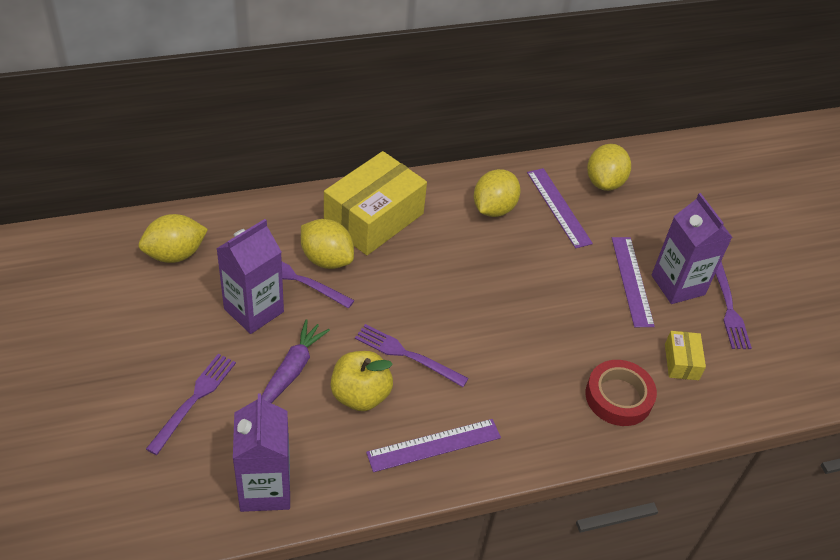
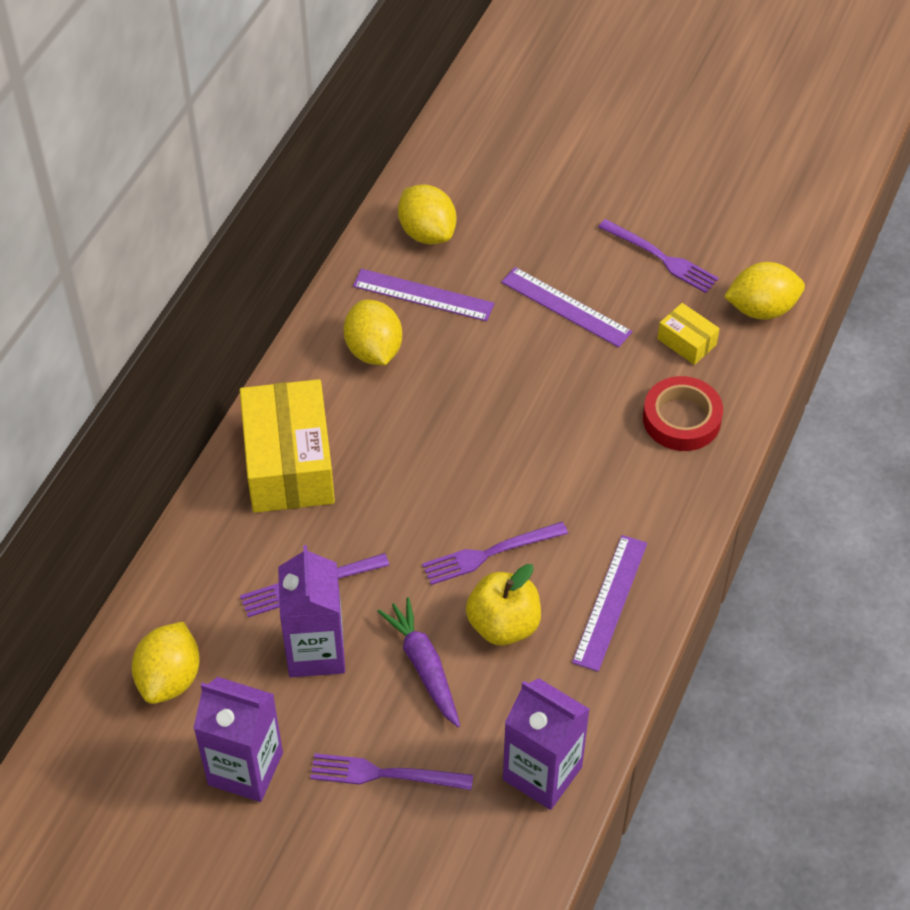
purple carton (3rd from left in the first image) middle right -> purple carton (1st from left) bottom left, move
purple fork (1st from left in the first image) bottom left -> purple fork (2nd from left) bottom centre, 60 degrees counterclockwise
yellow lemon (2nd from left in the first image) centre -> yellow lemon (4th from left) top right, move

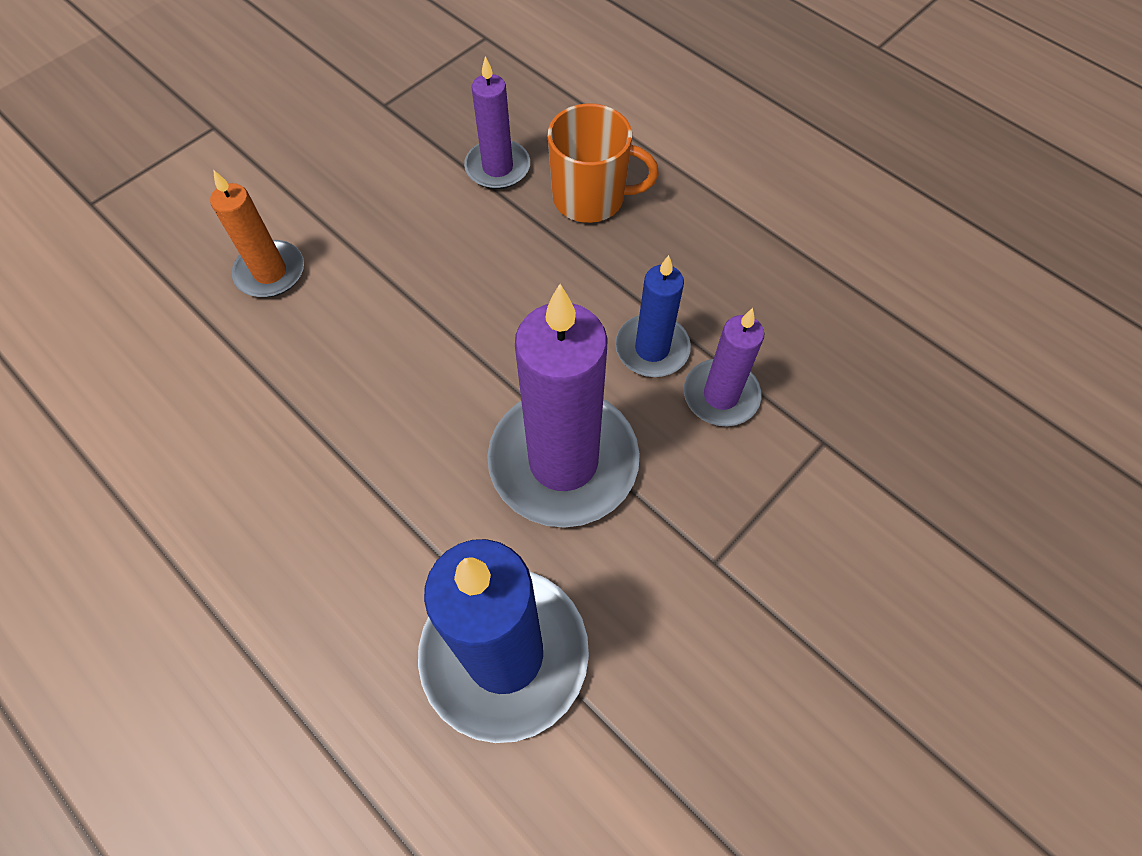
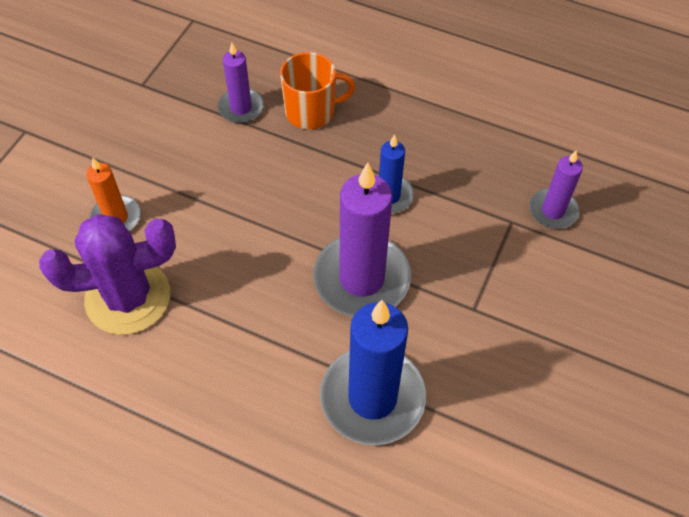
none -> purple cactus middle left
purple candle (3rd from left) centre -> purple candle (3rd from left) middle right, move

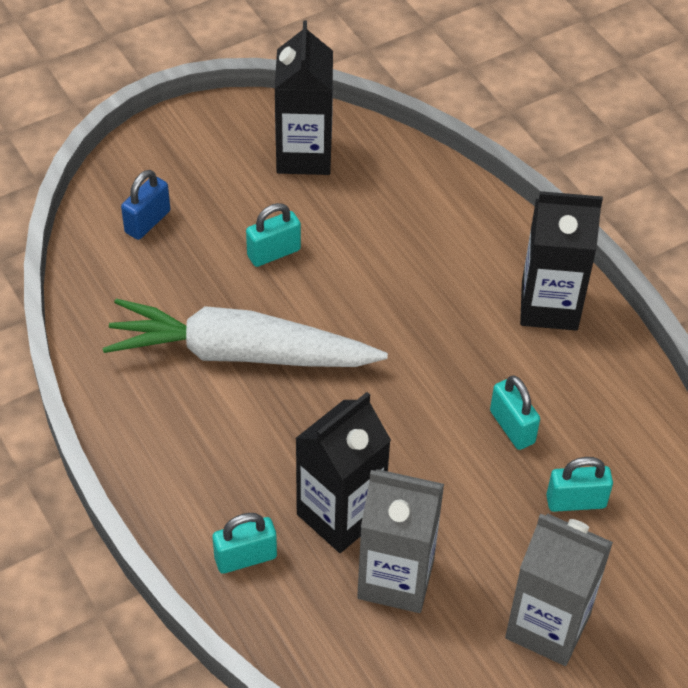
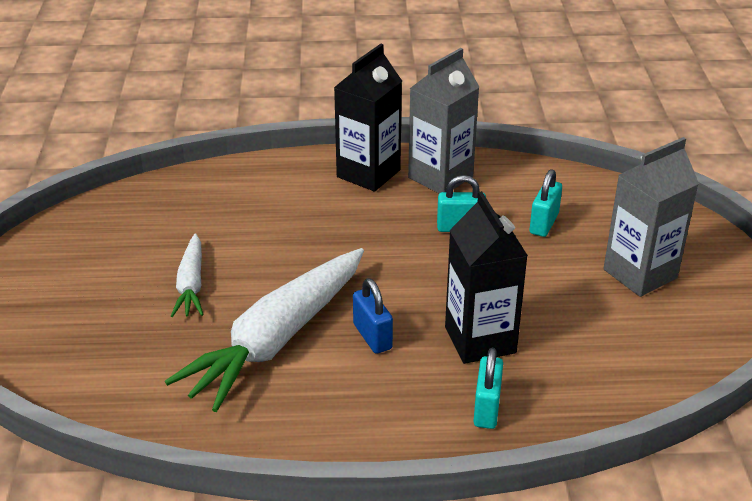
turquoise padlock (2nd from left) centre -> white carrot (1st from left) middle left
blue padlock top left -> blue padlock centre, move
grey carton (1st from left) bottom centre -> grey carton (1st from left) top centre, move
black carton (1st from left) top centre -> none

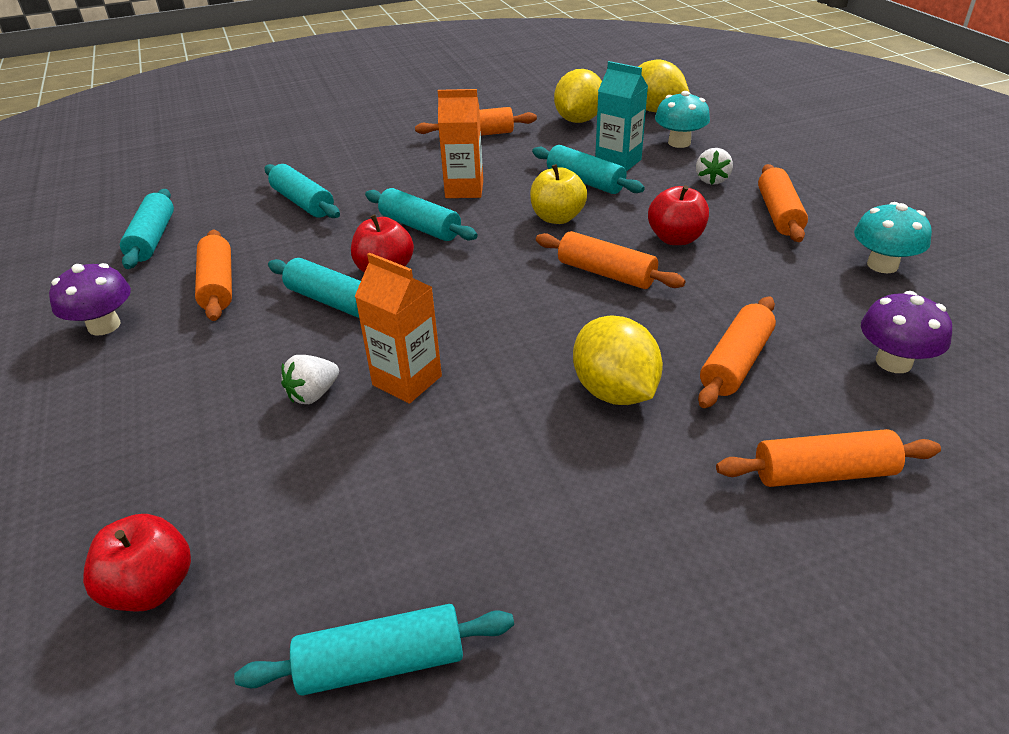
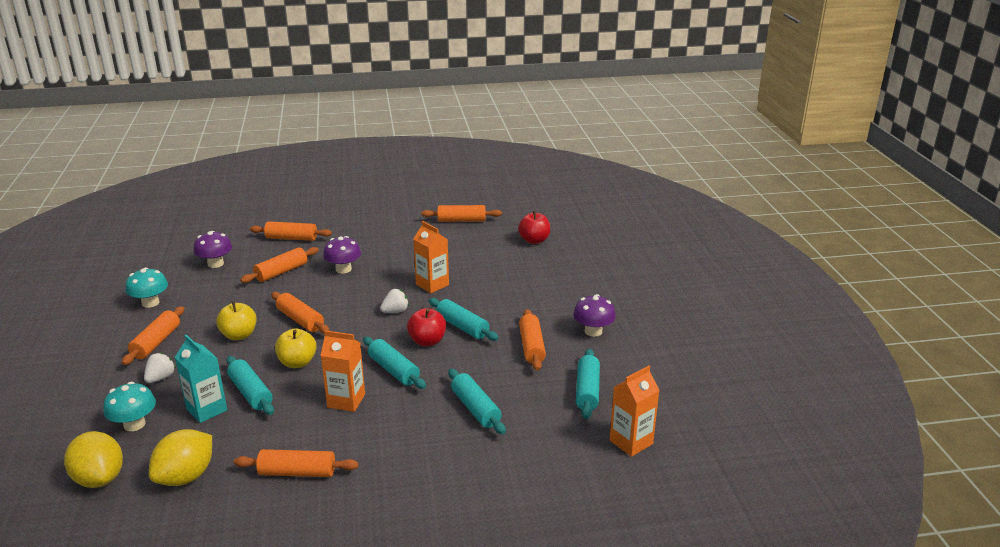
red apple (3rd from left) top right -> yellow apple (1st from left) middle left
yellow lemon (2nd from left) centre -> purple mushroom (2nd from left) centre
white strawberry (1st from left in the first image) middle left -> white strawberry (2nd from left) centre, move
turquoise rolling pin (4th from left) bottom centre -> orange rolling pin (6th from left) centre
none -> orange carton (3rd from left) bottom centre

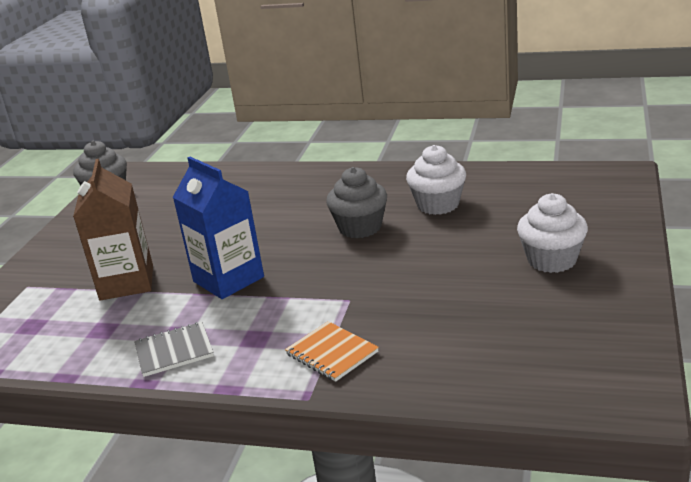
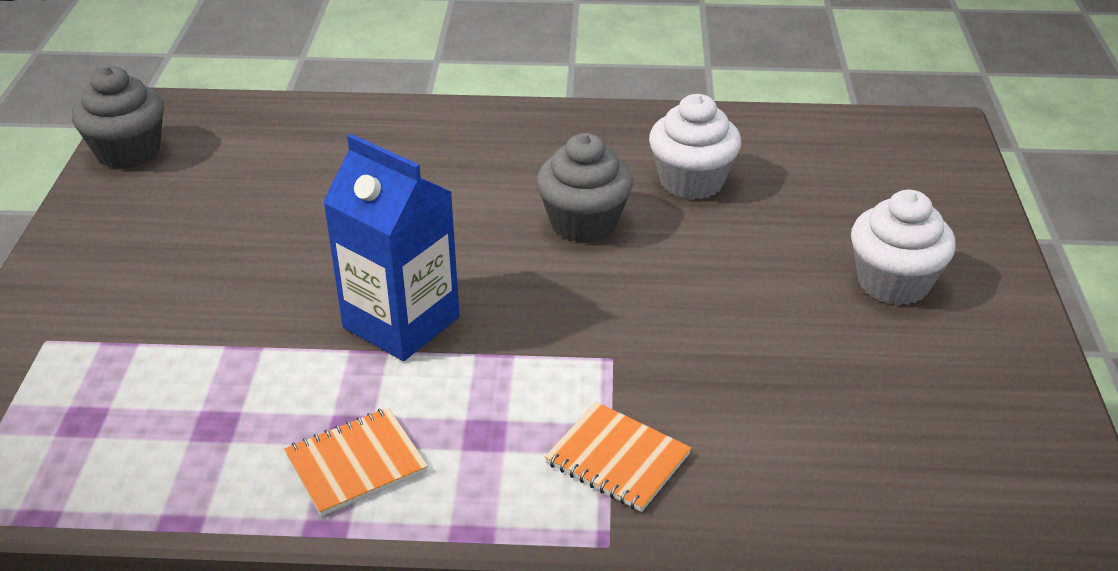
grey notebook bottom left -> orange notebook (1st from left) bottom left
brown carton middle left -> none

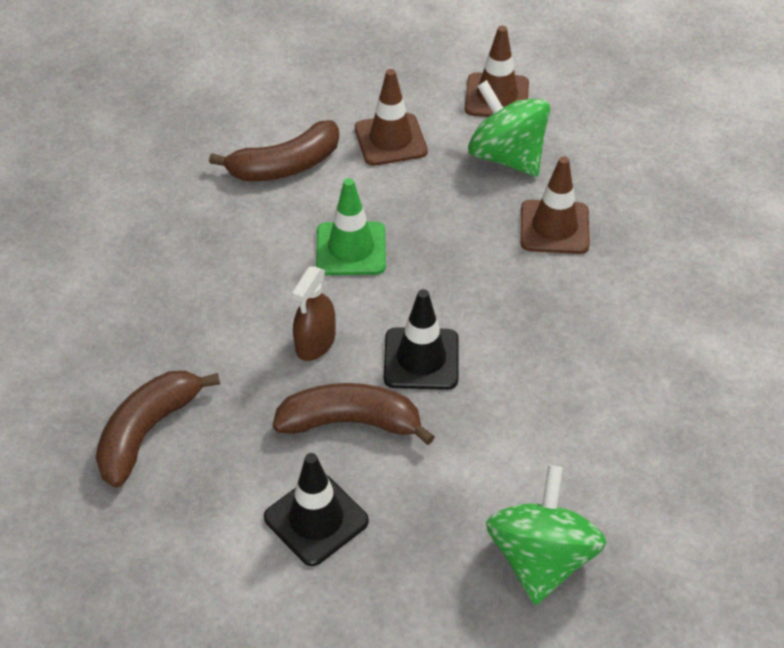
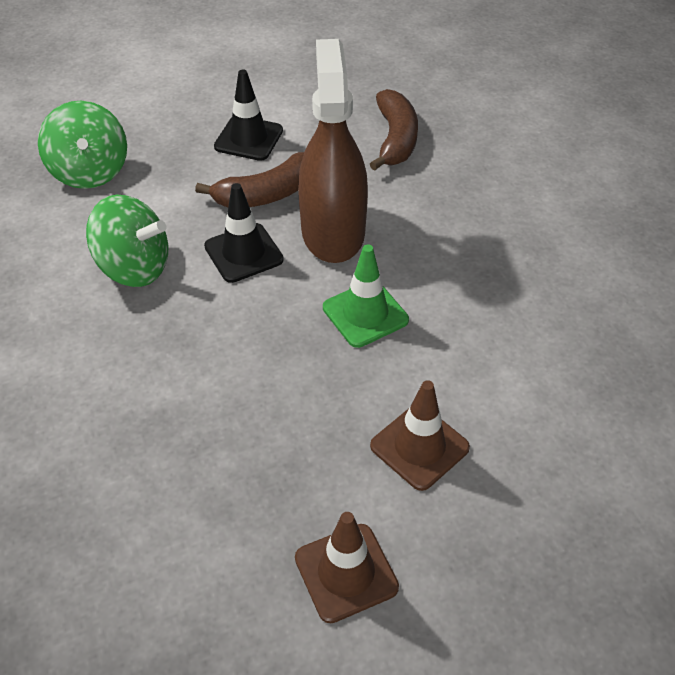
green spinning top (1st from left in the first image) top centre -> green spinning top (2nd from left) middle left, move
brown spray bottle centre -> brown spray bottle top centre, x2.12
brown banana (2nd from left) top centre -> none
brown traffic cone (3rd from left) top right -> none

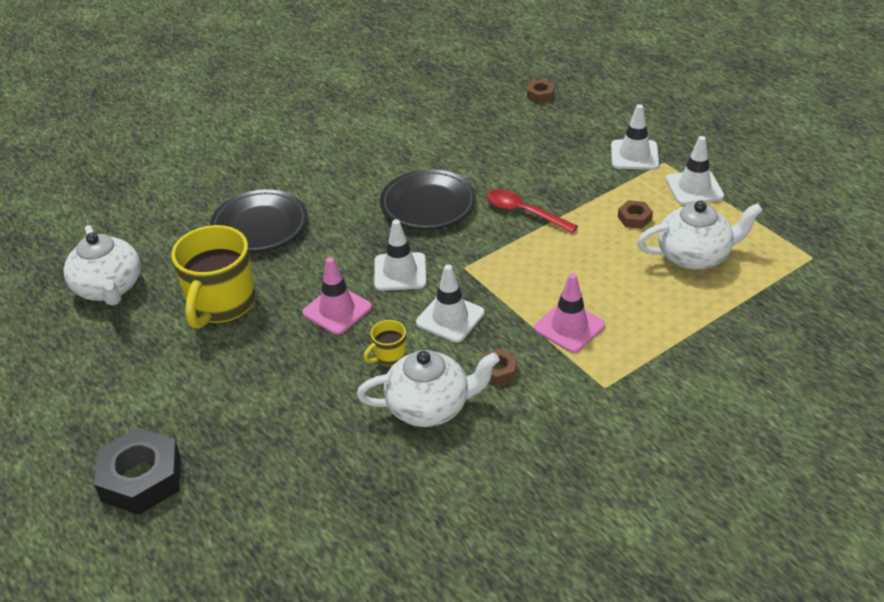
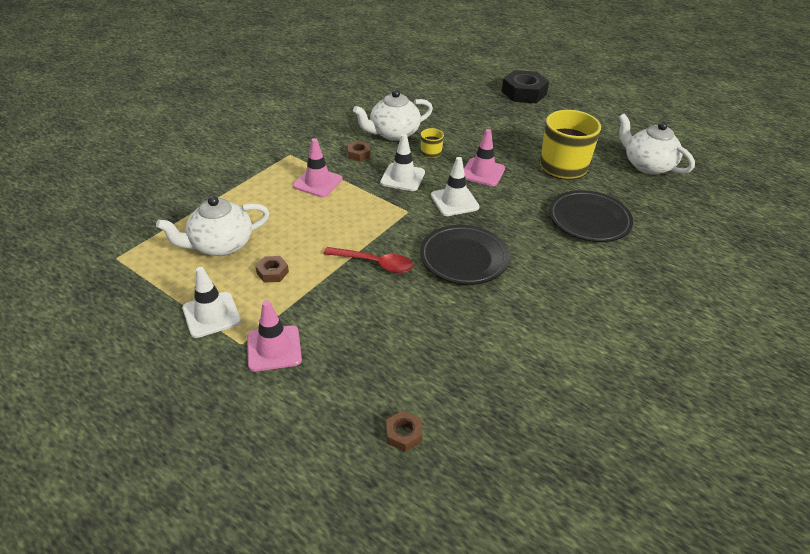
white traffic cone (3rd from left) top right -> pink traffic cone (1st from left) centre

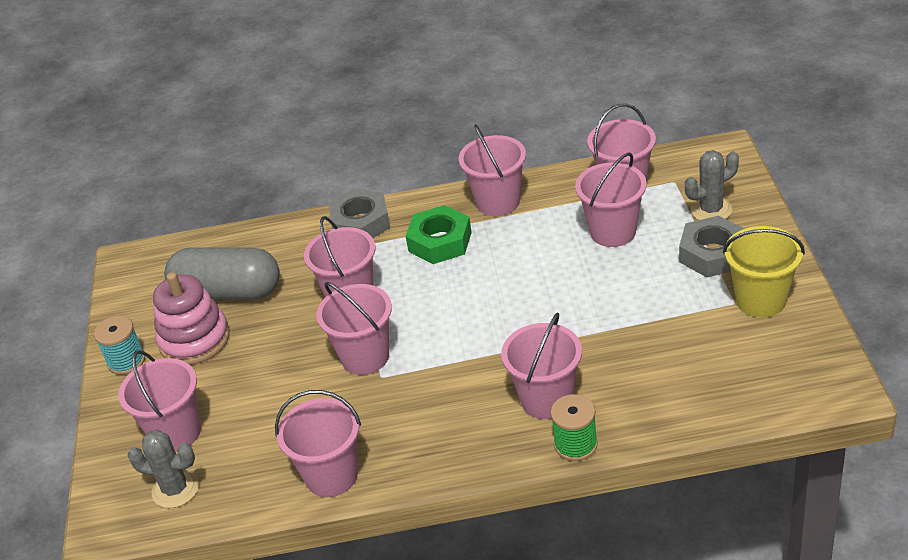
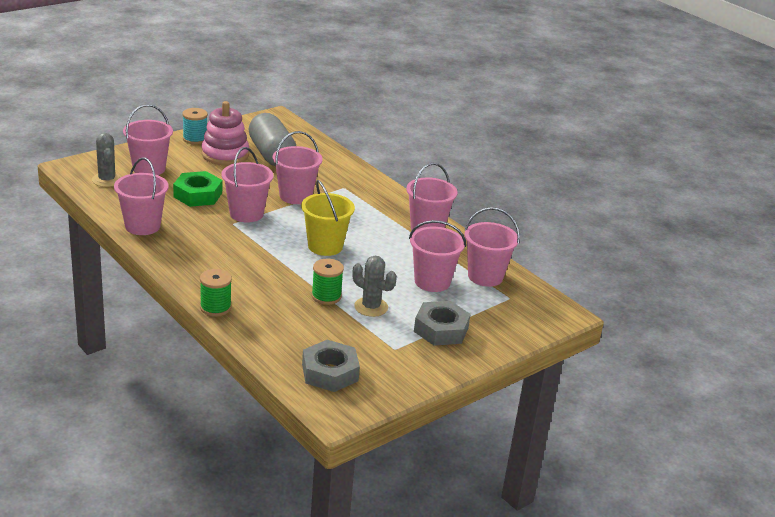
green nut centre -> green nut middle left, move
yellow bucket middle right -> yellow bucket centre, move
grey nut (1st from left) centre -> grey nut (1st from left) bottom centre, move
none -> green spool (2nd from left) centre
grey cactus (2nd from left) top right -> grey cactus (2nd from left) centre, move
pink bucket (6th from left) centre -> none

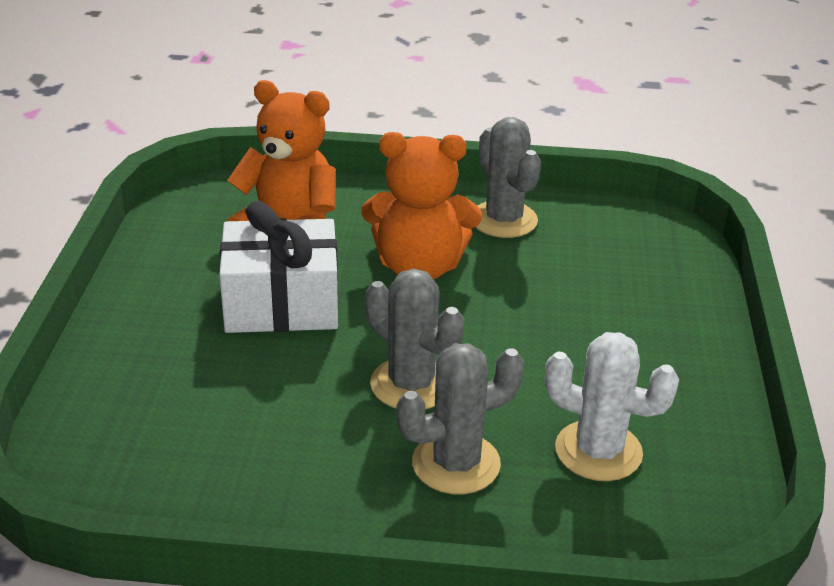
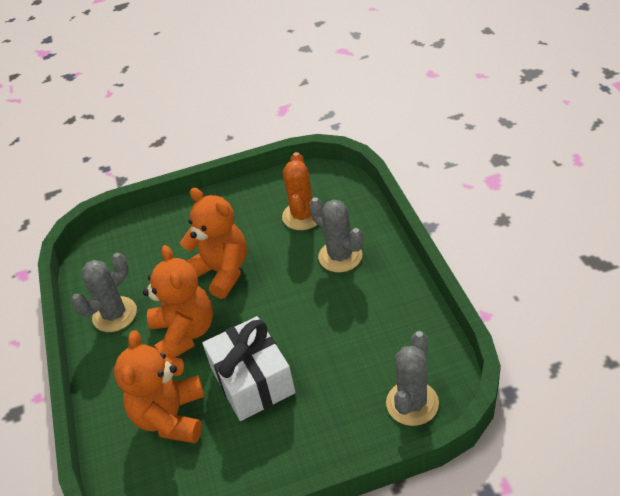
none -> orange teddy bear (3rd from left) centre
white cactus bottom right -> orange cactus centre
grey cactus (1st from left in the first image) centre -> grey cactus (3rd from left) bottom centre, move

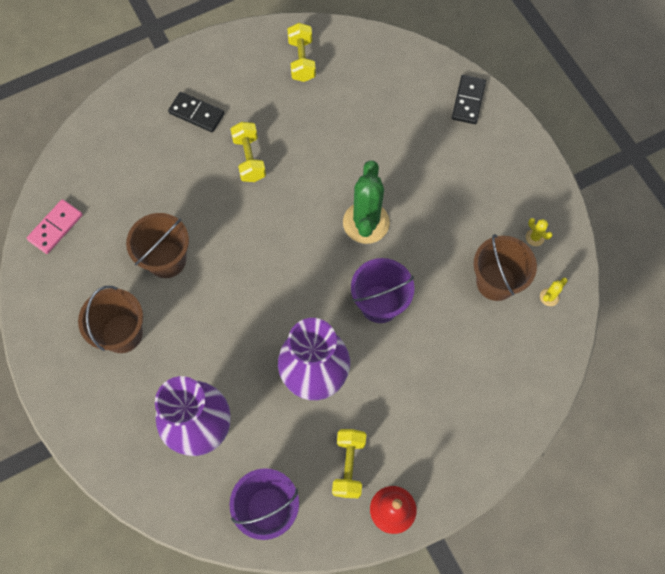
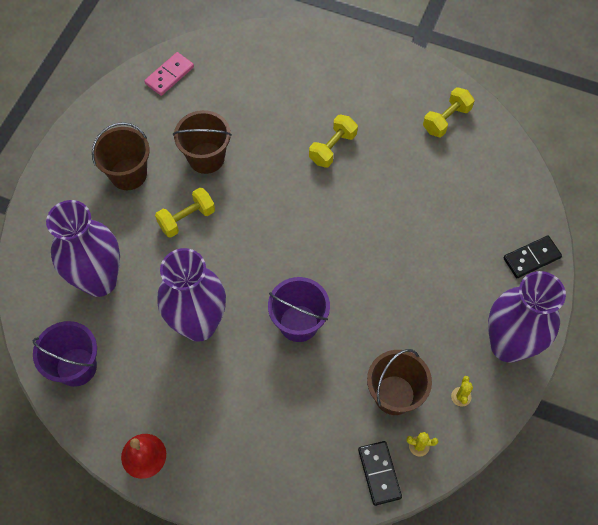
pink domino middle left -> pink domino top left, 45 degrees counterclockwise
yellow dumbbell (3rd from left in the first image) bottom centre -> yellow dumbbell (1st from left) middle left, move
black domino (1st from left) top left -> black domino (1st from left) bottom centre, move
none -> purple vase (3rd from left) middle right
green cactus centre -> none

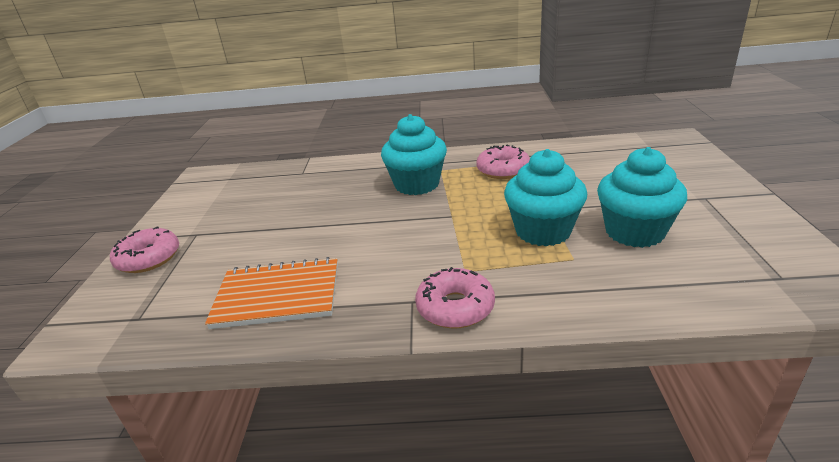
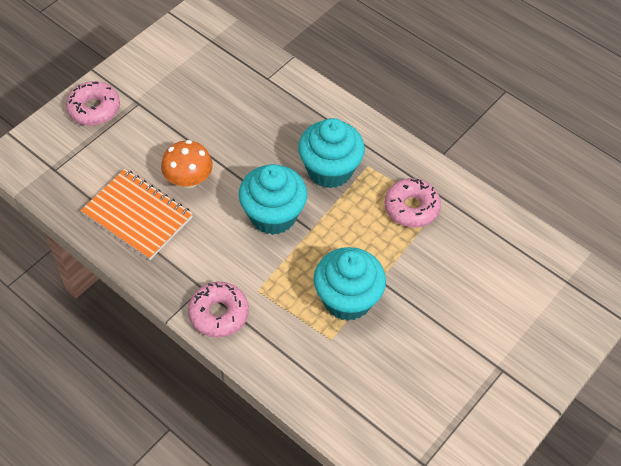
none -> orange mushroom middle left
turquoise cupcake (3rd from left in the first image) middle right -> turquoise cupcake (1st from left) centre, move

